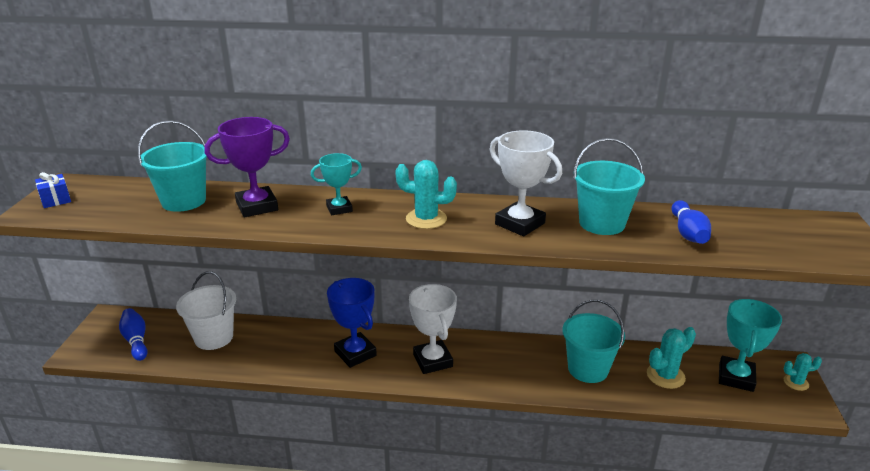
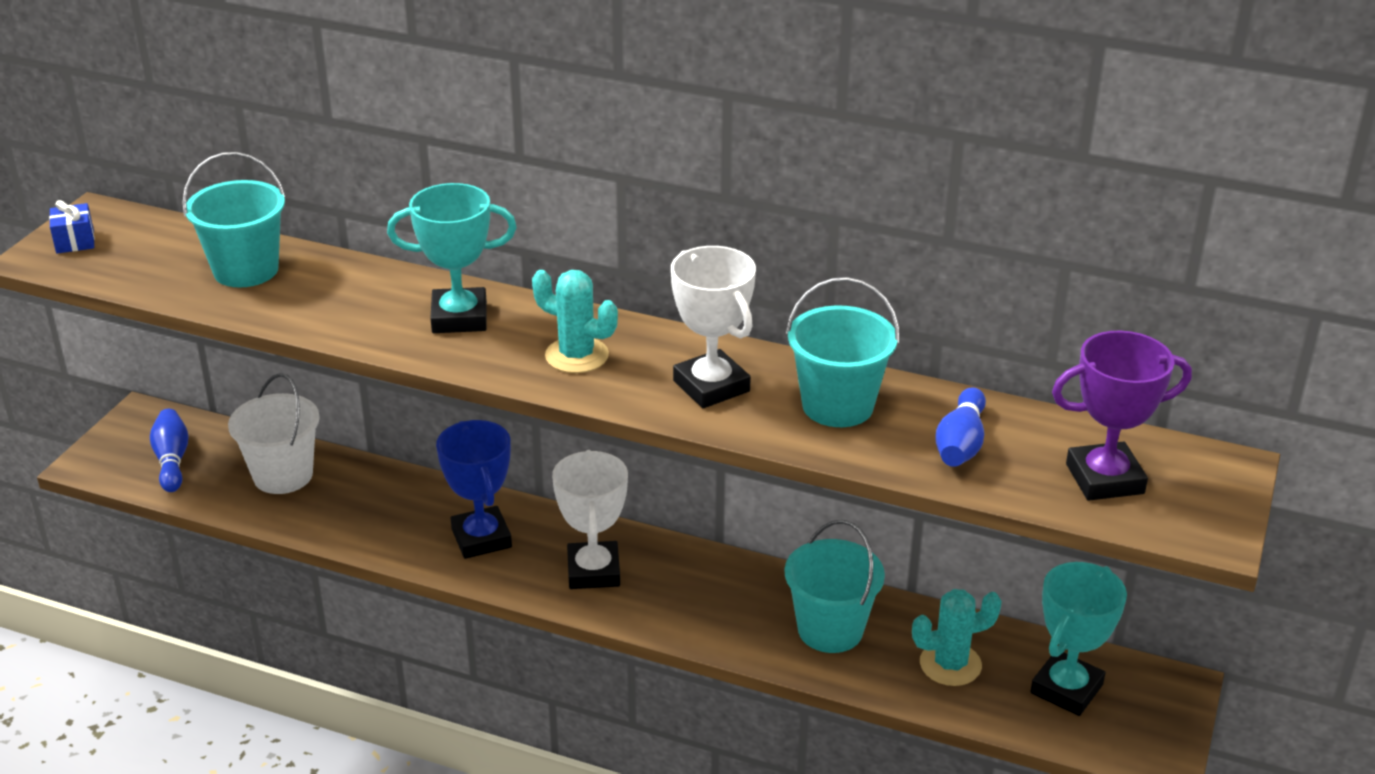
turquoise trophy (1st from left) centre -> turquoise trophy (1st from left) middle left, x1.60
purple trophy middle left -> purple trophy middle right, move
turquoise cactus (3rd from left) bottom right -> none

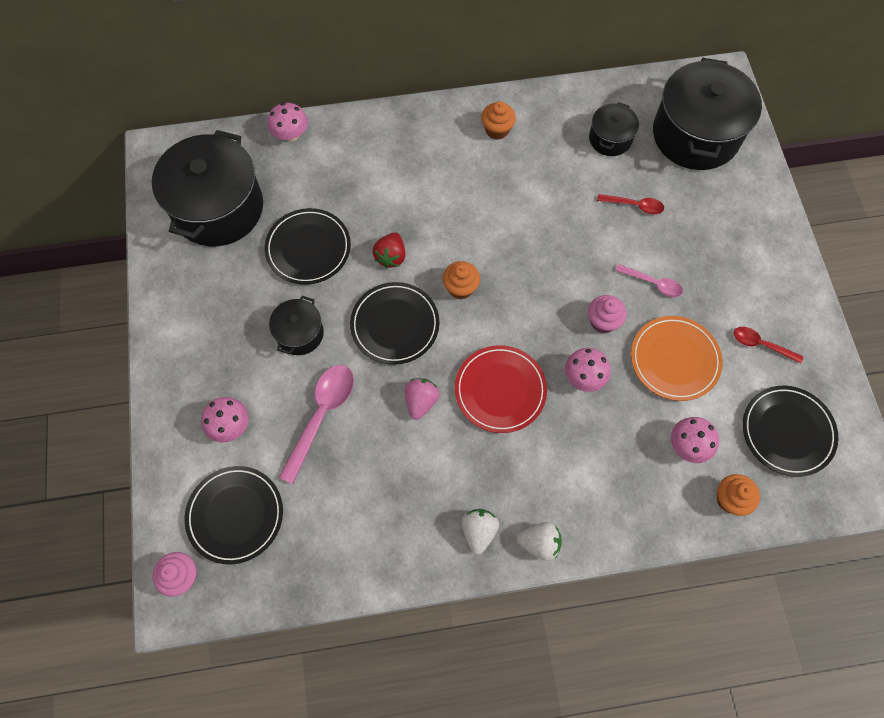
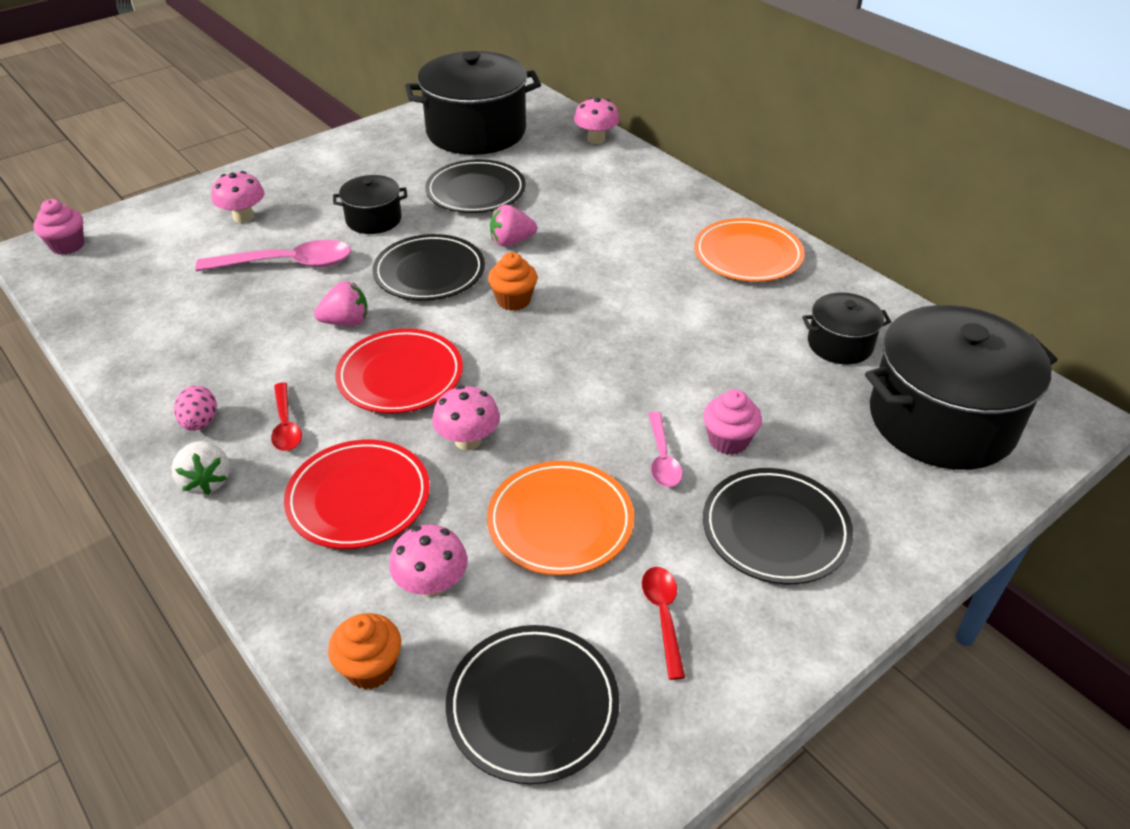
white strawberry (1st from left) bottom centre -> pink egg middle left
red spoon (1st from left) top right -> red spoon (1st from left) middle left, move
none -> red plate (1st from left) middle left
red strawberry centre -> pink strawberry (2nd from left) top centre
orange cupcake (2nd from left) top centre -> orange plate (2nd from left) top centre
pink cupcake (2nd from left) middle right -> pink cupcake (2nd from left) centre, move
black plate (1st from left in the first image) bottom left -> black plate (4th from left) middle right, move

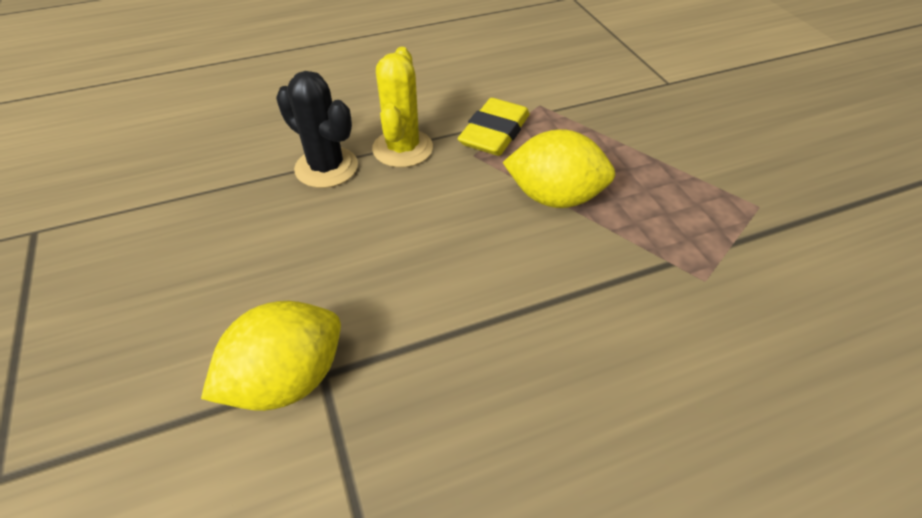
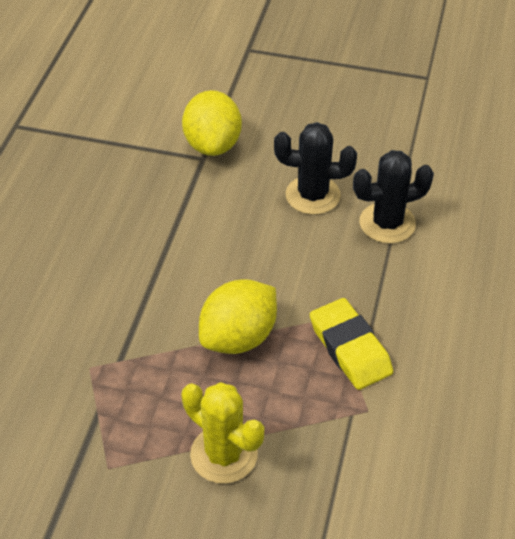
yellow cactus top centre -> yellow cactus bottom centre, move
none -> black cactus (1st from left) top centre

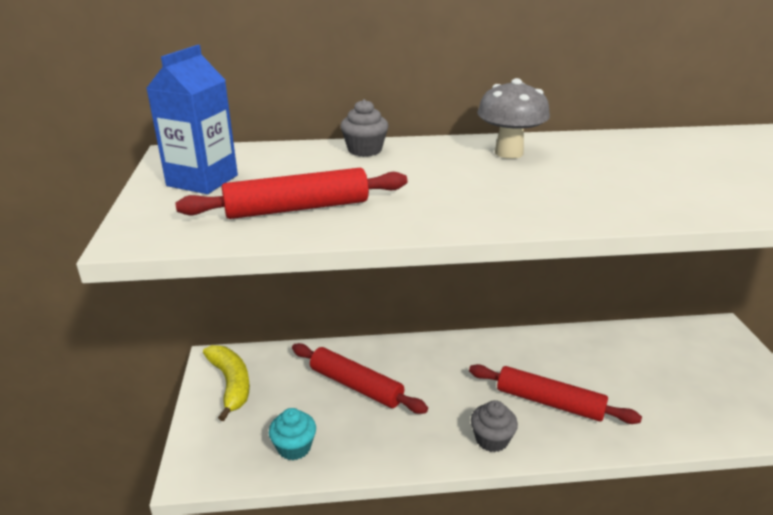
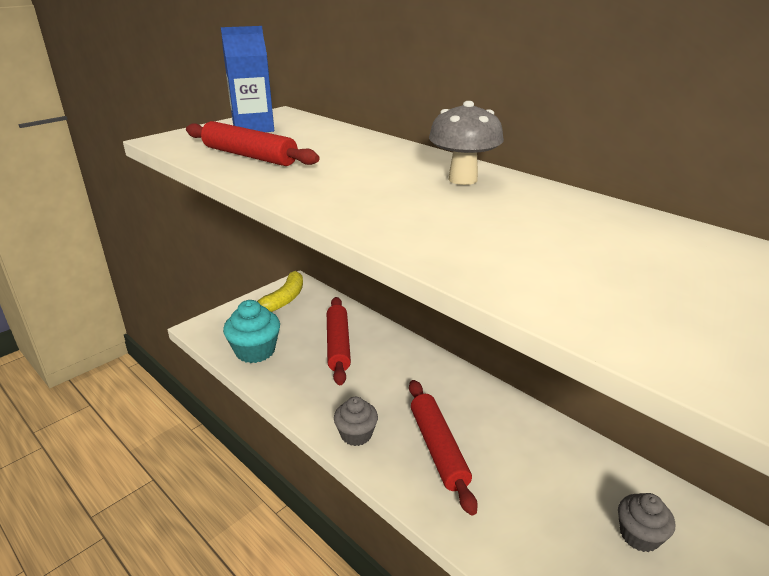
turquoise cupcake bottom centre -> turquoise cupcake middle left, x1.51
grey cupcake (1st from left in the first image) top centre -> grey cupcake (2nd from left) bottom right, move

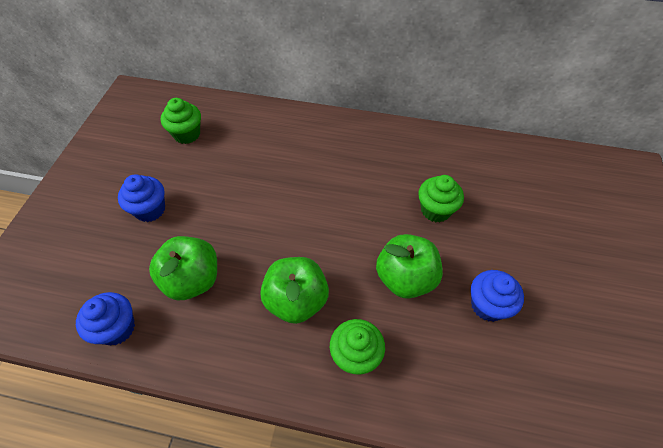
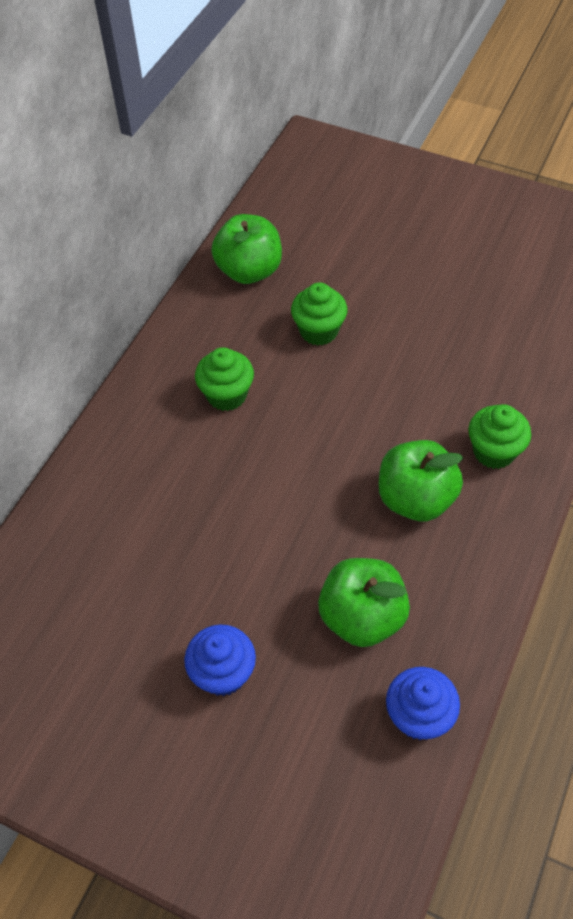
green cupcake (1st from left) top left -> green cupcake (1st from left) centre, move
green apple (3rd from left in the first image) centre -> green apple (1st from left) top centre, move
blue cupcake (3rd from left) middle right -> none

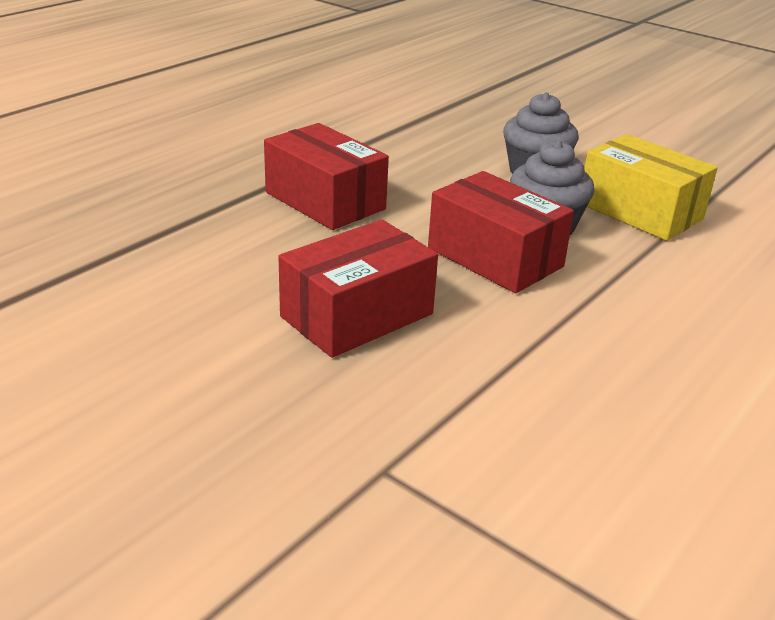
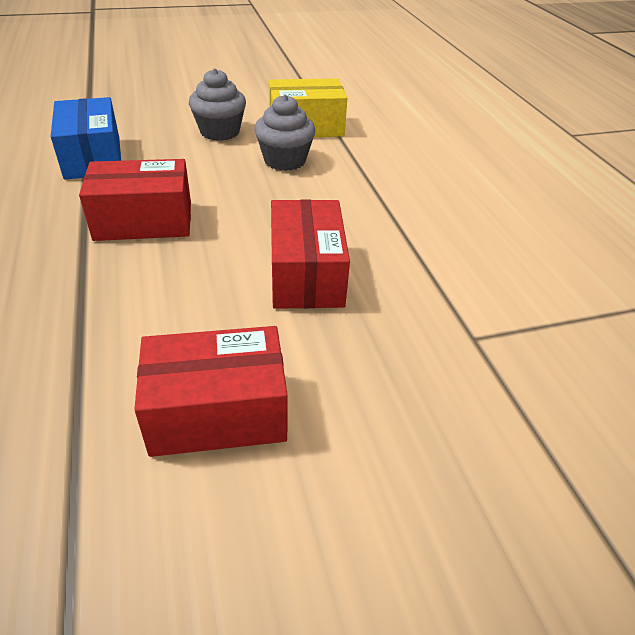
none -> blue box top left
red box (3rd from left in the first image) centre -> red box (2nd from left) middle left, move

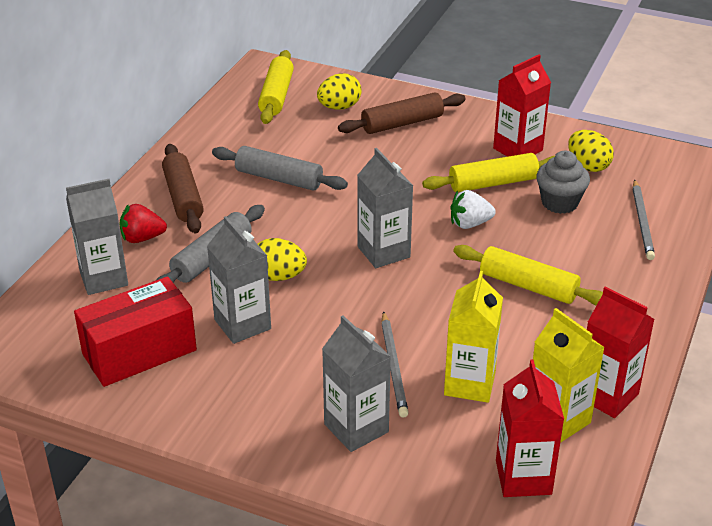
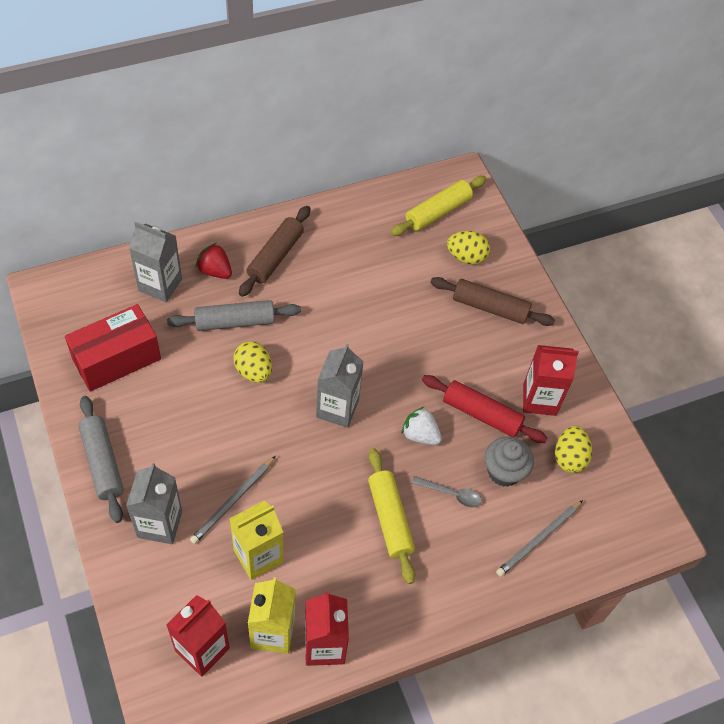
red box middle left, 45 degrees counterclockwise
grey rolling pin (2nd from left in the first image) top centre -> grey rolling pin (1st from left) middle left, move
none -> grey spoon bottom centre
yellow rolling pin (2nd from left) top right -> red rolling pin middle right
grey carton (2nd from left) centre -> none

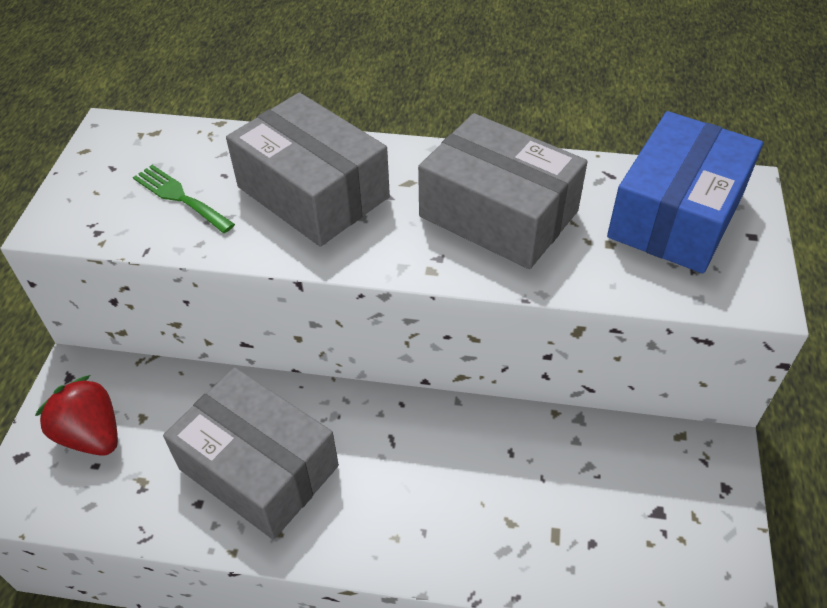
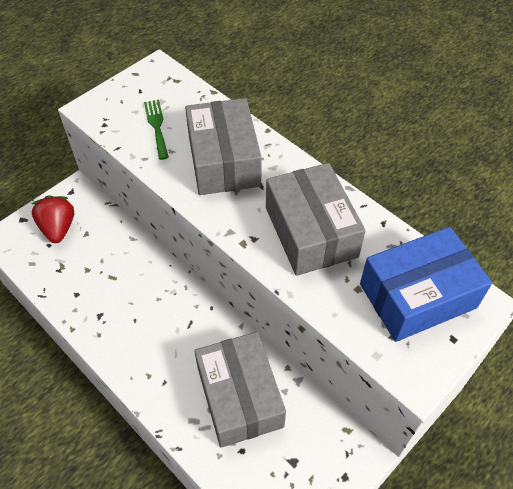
grey box (1st from left in the first image) bottom left -> grey box (2nd from left) bottom centre, move

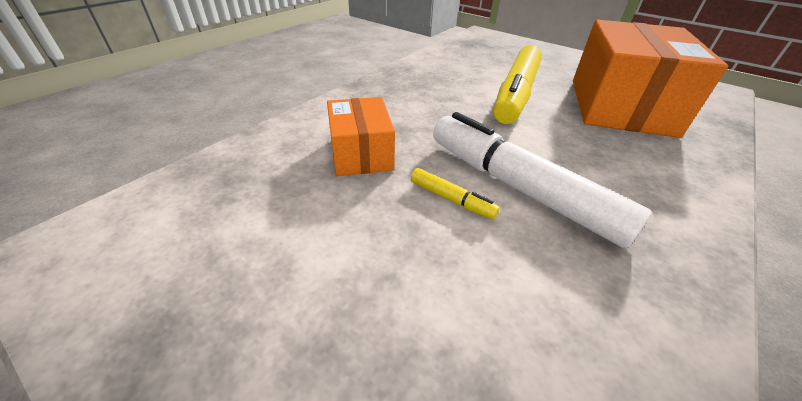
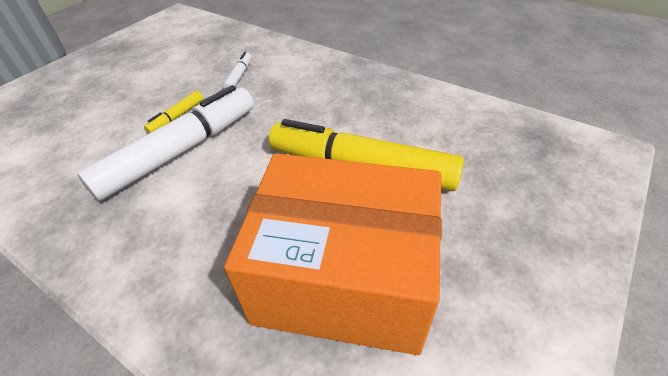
orange box (1st from left) centre -> white marker (2nd from left) top centre

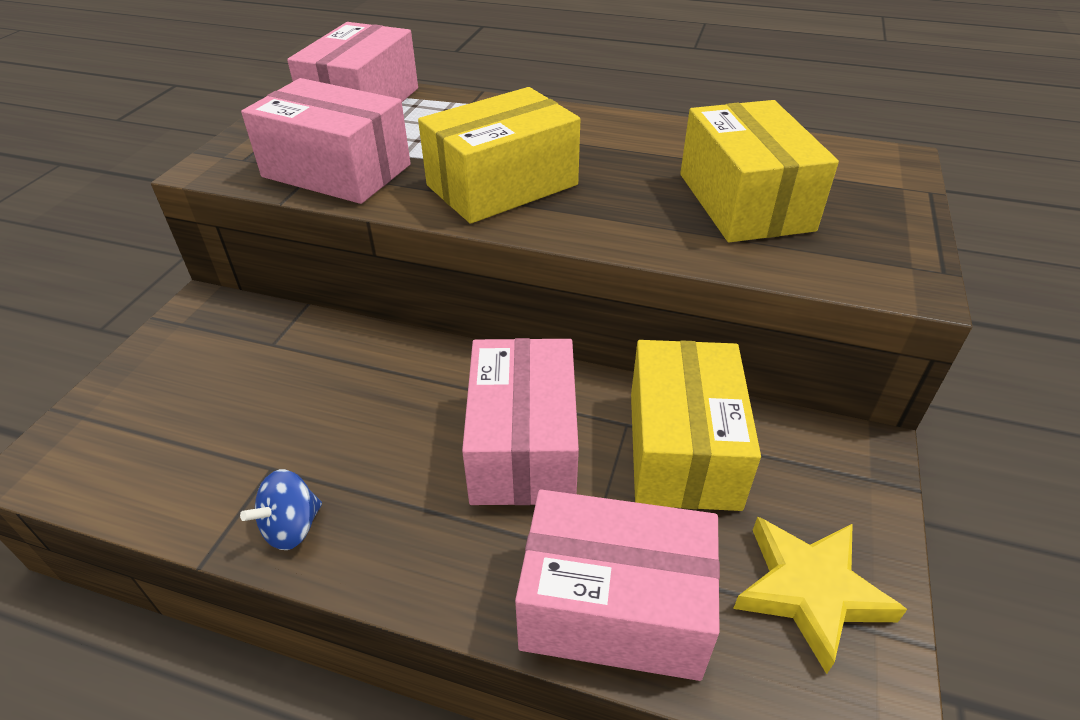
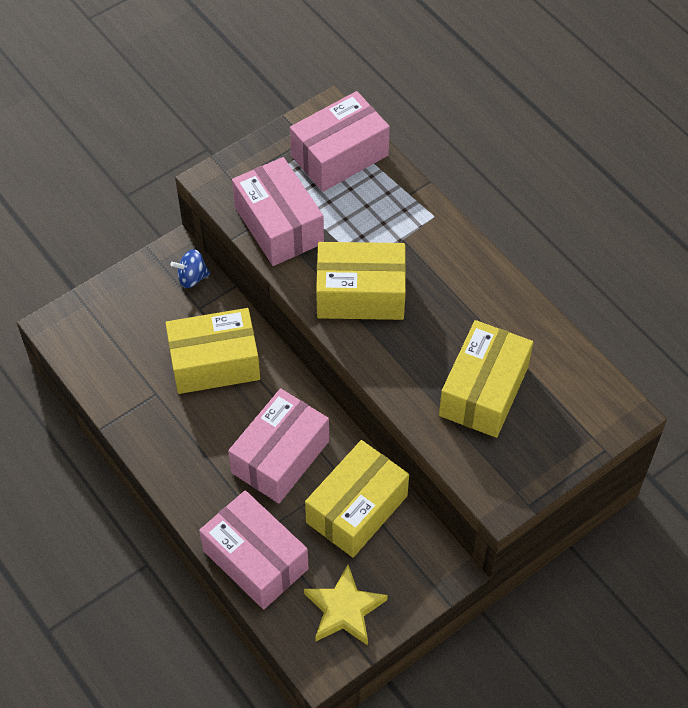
none -> yellow box (1st from left) middle left
blue spinning top bottom left -> blue spinning top middle left, move

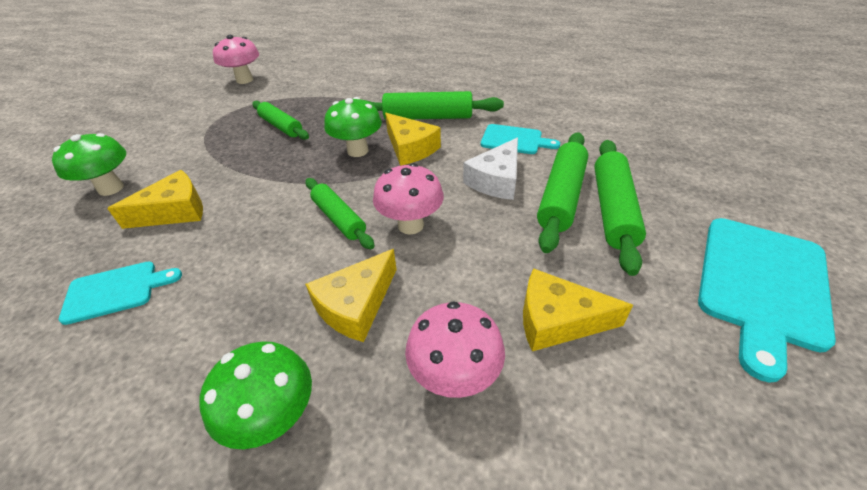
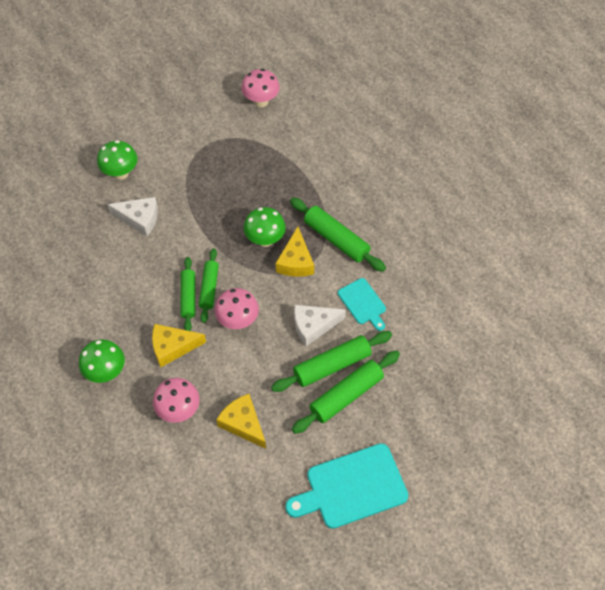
yellow cheese (1st from left) middle left -> white cheese (1st from left) middle left
green rolling pin (1st from left) top left -> green rolling pin (1st from left) middle left, move
turquoise cutting board (1st from left) middle left -> none

